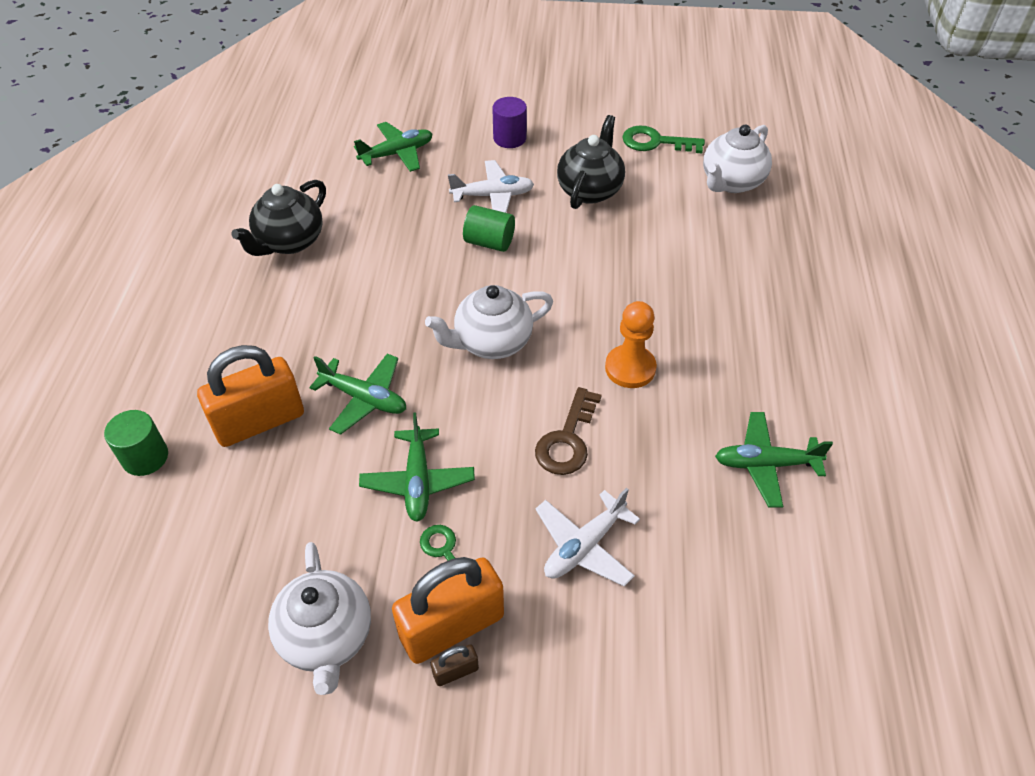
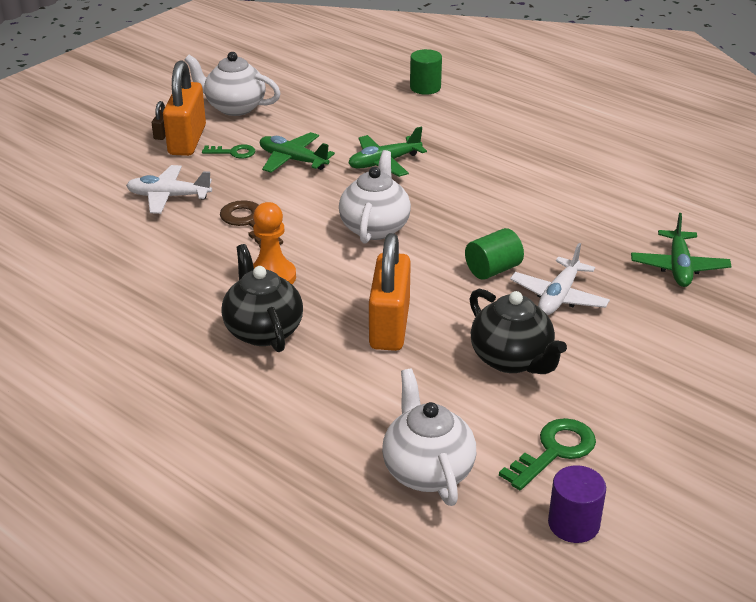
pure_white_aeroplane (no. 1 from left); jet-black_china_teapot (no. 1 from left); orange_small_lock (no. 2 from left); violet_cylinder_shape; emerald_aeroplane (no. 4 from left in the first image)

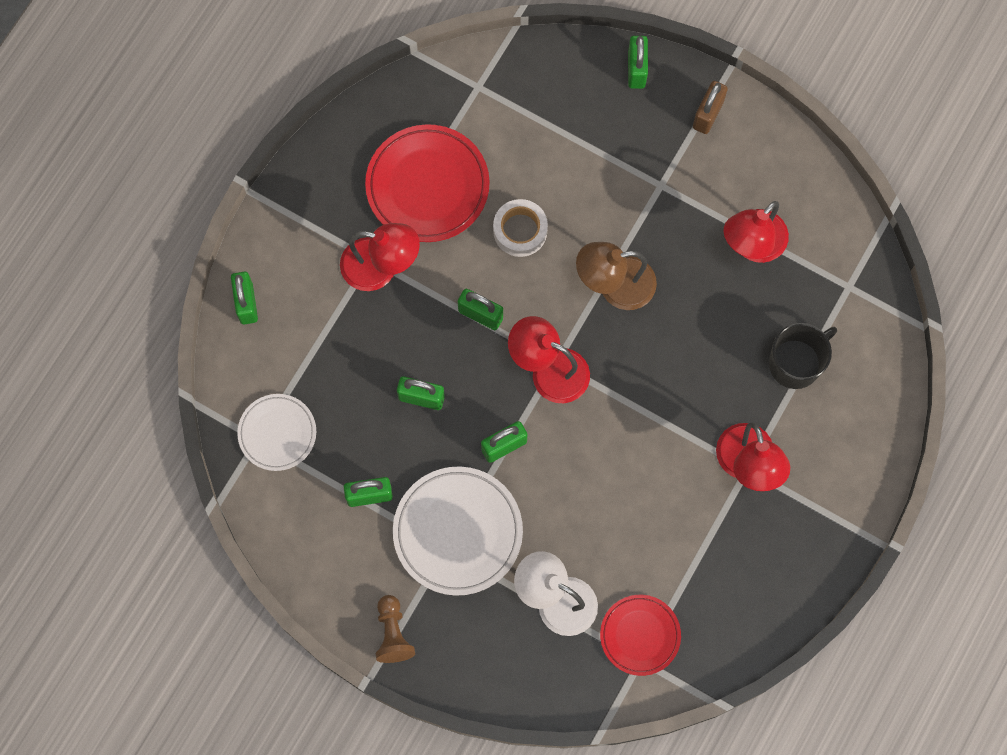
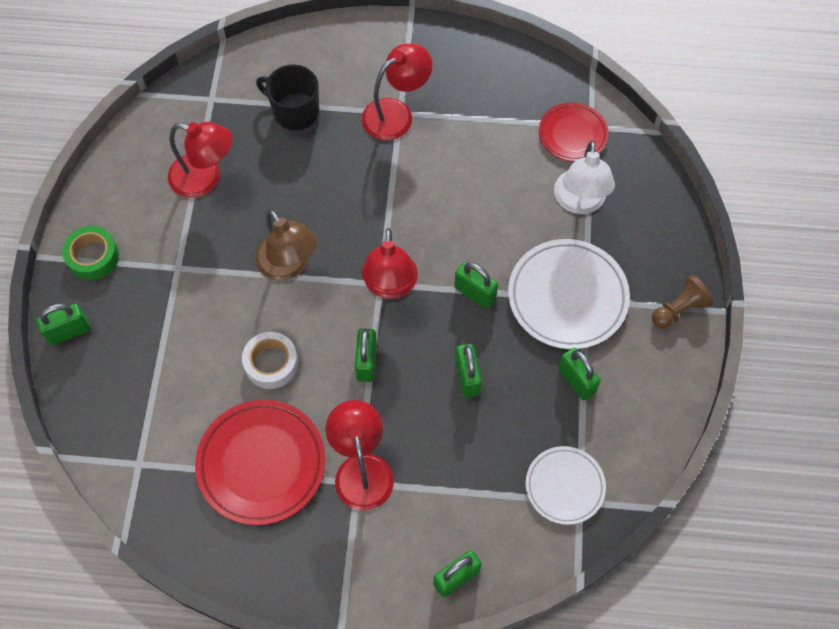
emerald_sticky_tape

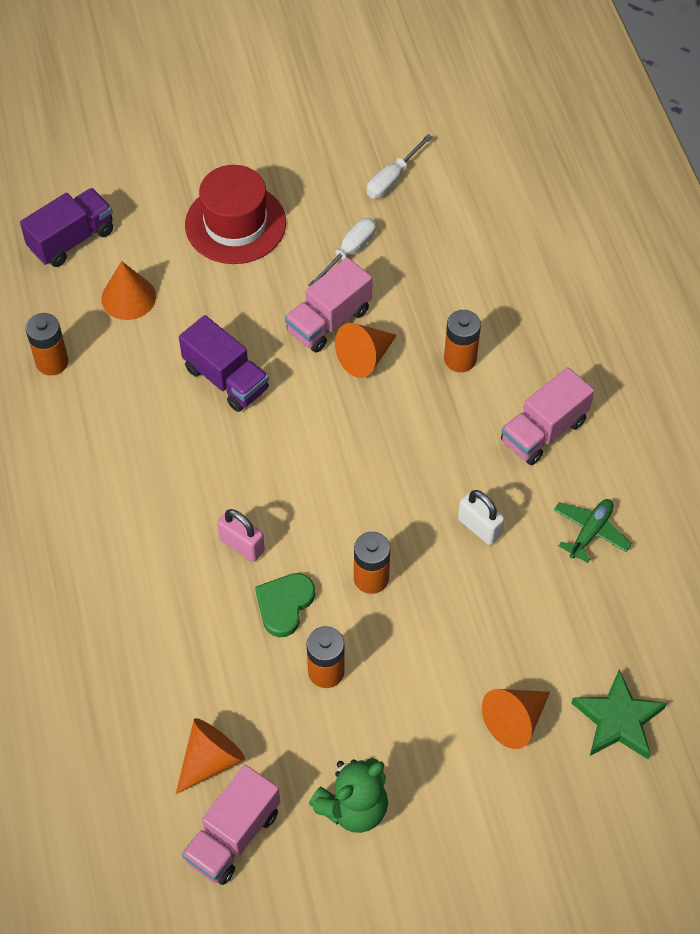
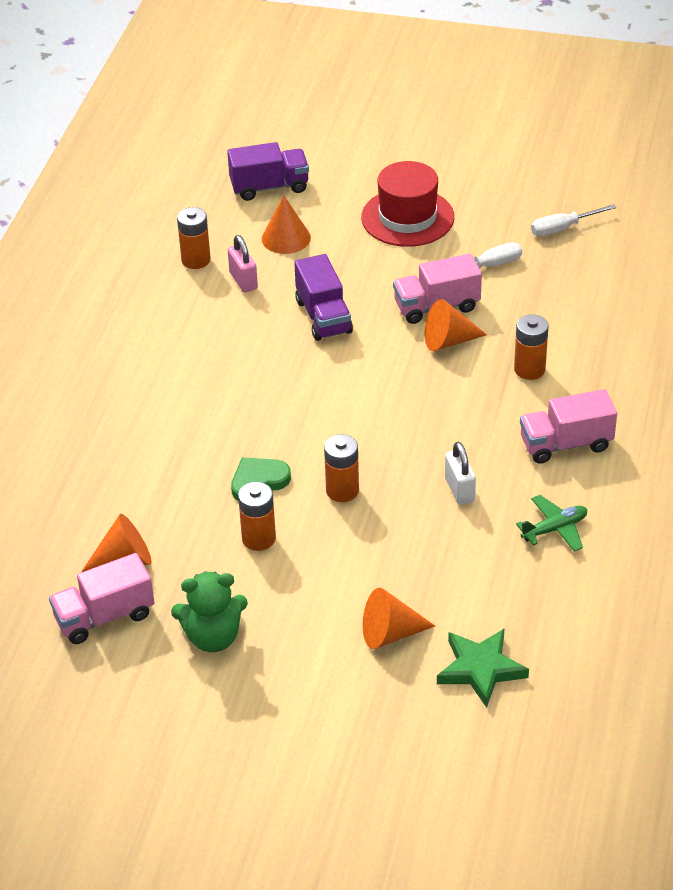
pink_small_lock

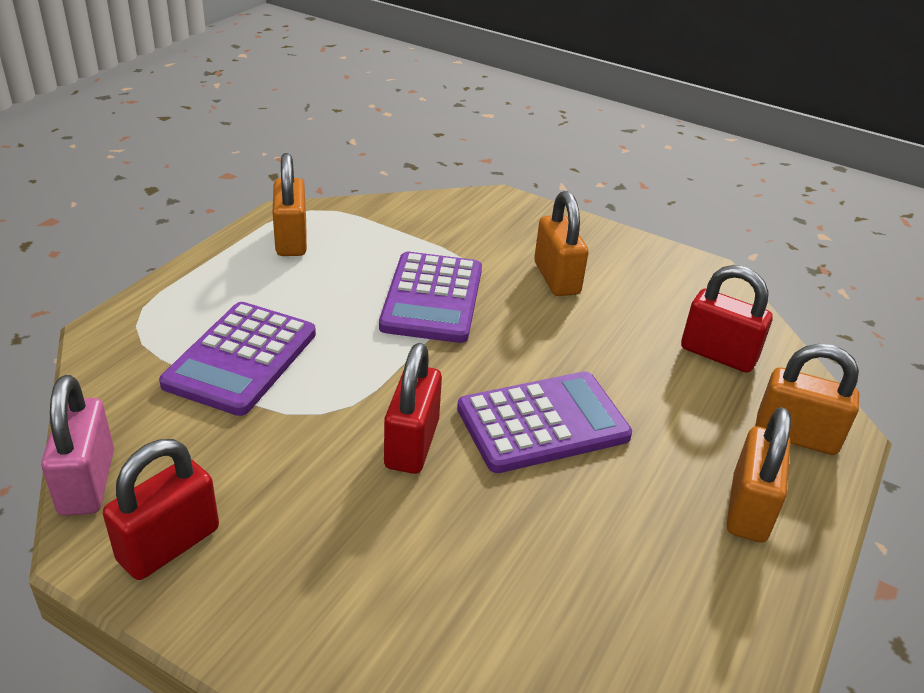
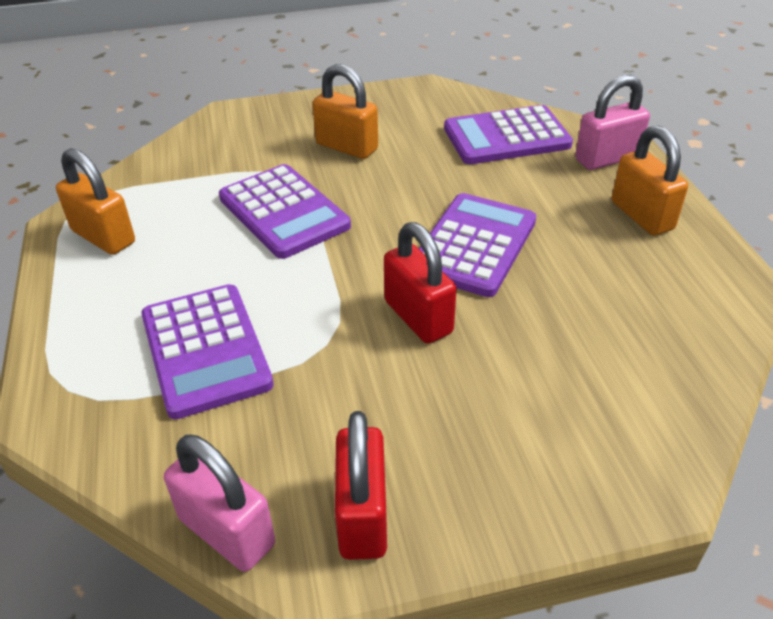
violet_calculator (no. 4 from left); pink_small_lock (no. 2 from left)

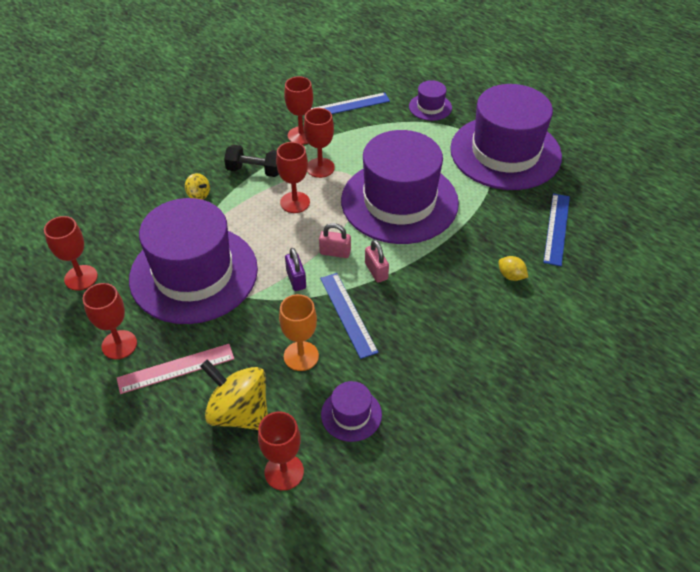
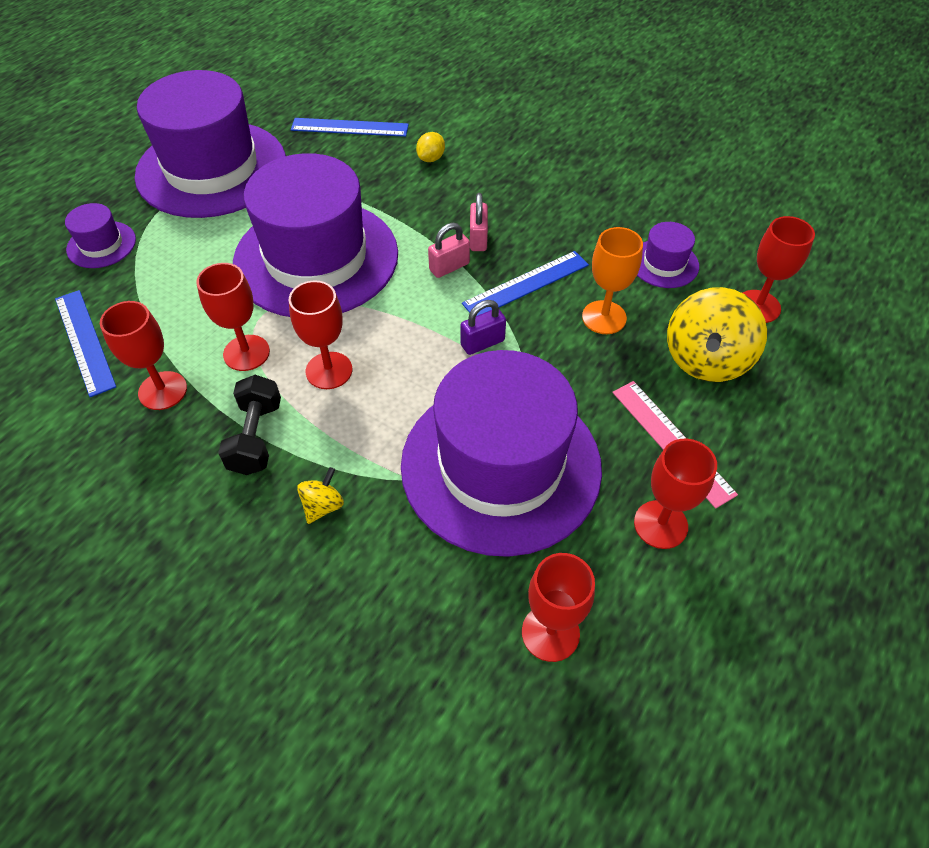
pink_small_lock (no. 2 from left)

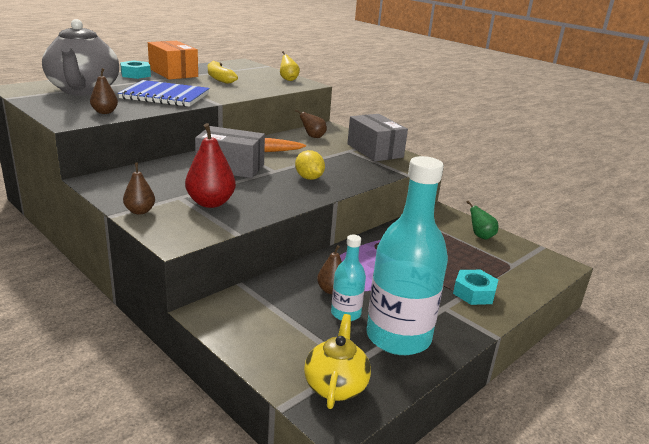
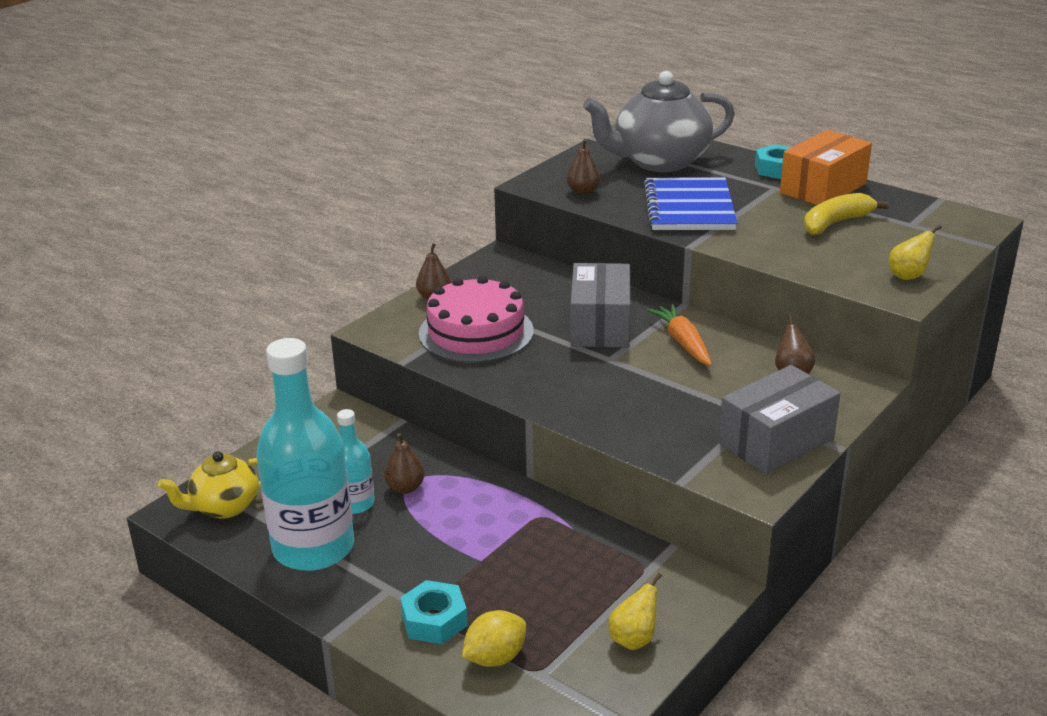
golden_china_teapot; pink_cake; golden_lemon; golden_toy_pear (no. 1 from left)

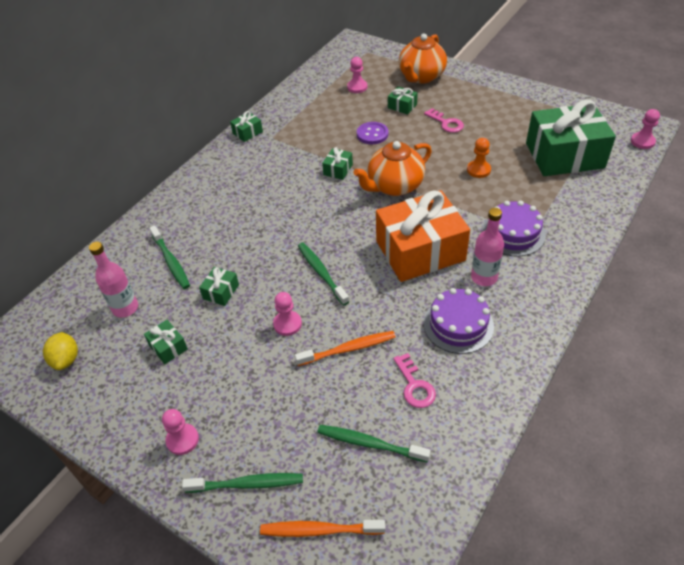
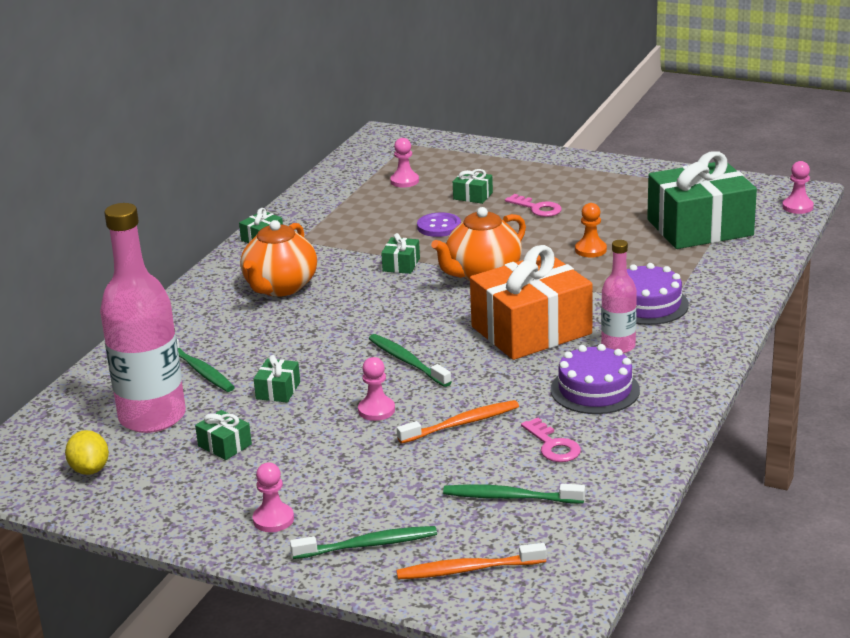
pink_flask (no. 1 from left); orange_china_teapot (no. 1 from left)

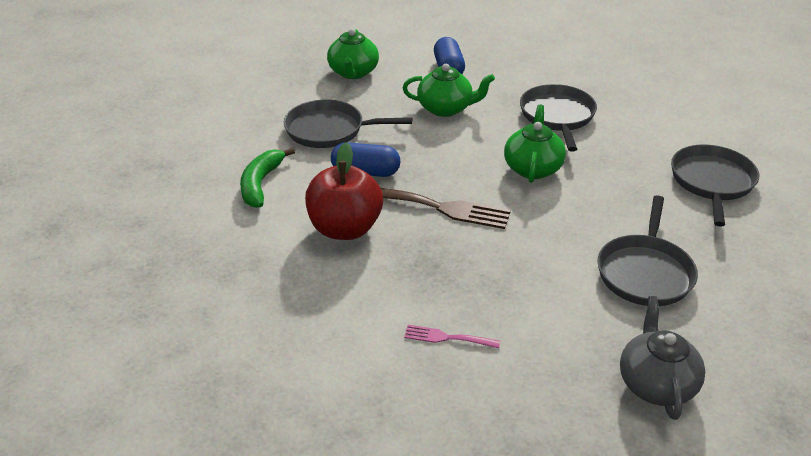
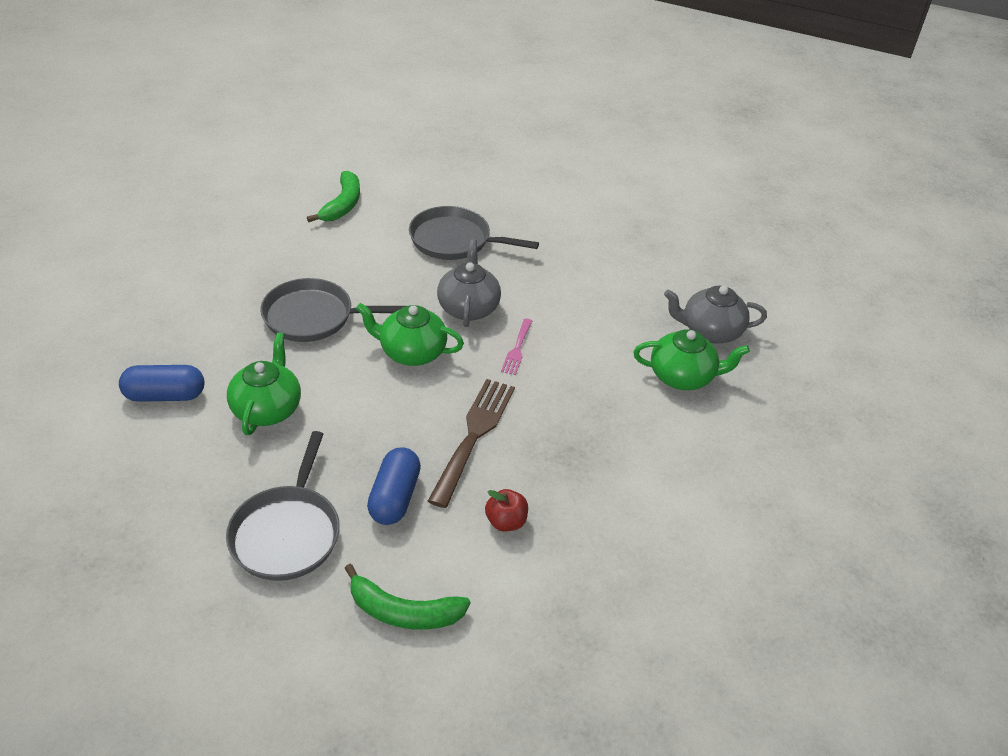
emerald_banana_fruit (no. 1 from left); grey_china_teapot (no. 1 from left); crimson_apple_fruit; pink_dinner_fork; emerald_china_teapot (no. 3 from left); grey_frying_pan (no. 3 from left in the first image)

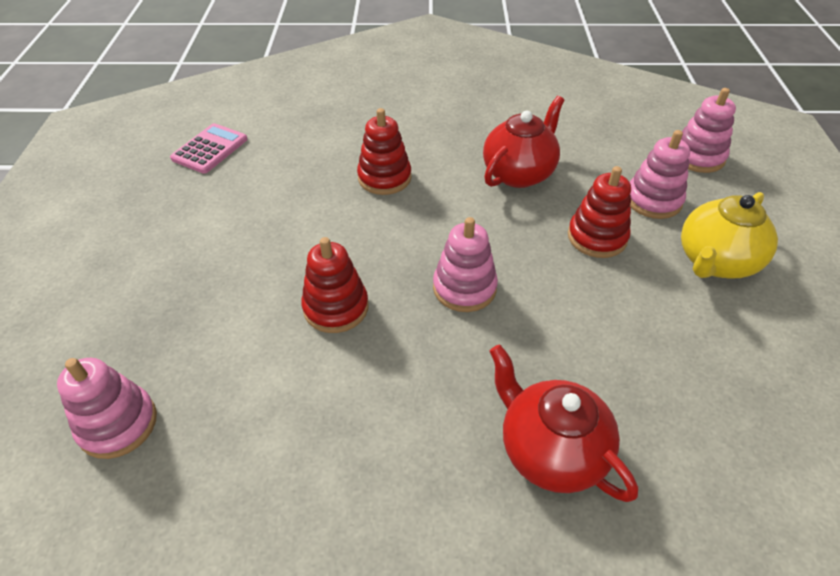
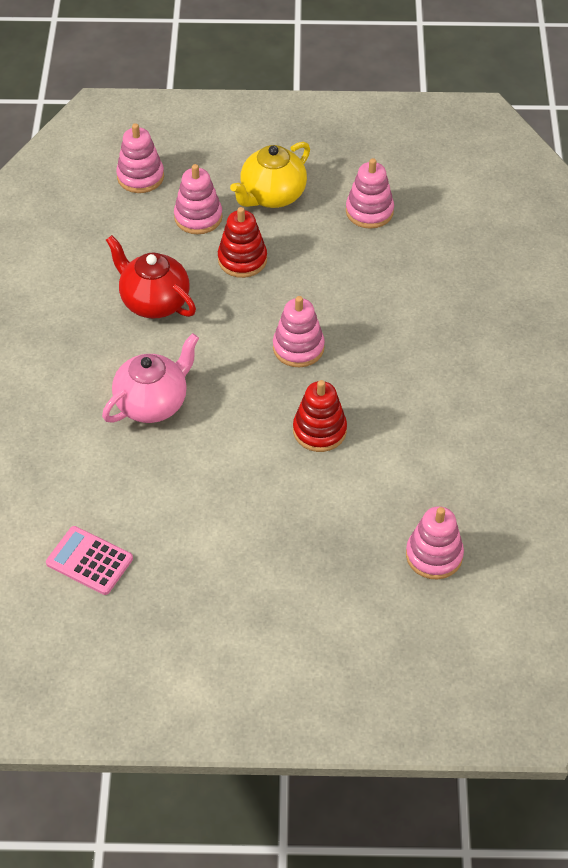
pink_china_teapot; golden_china_teapot; pink_ring_stacker (no. 4 from left); crimson_china_teapot (no. 2 from left in the first image)

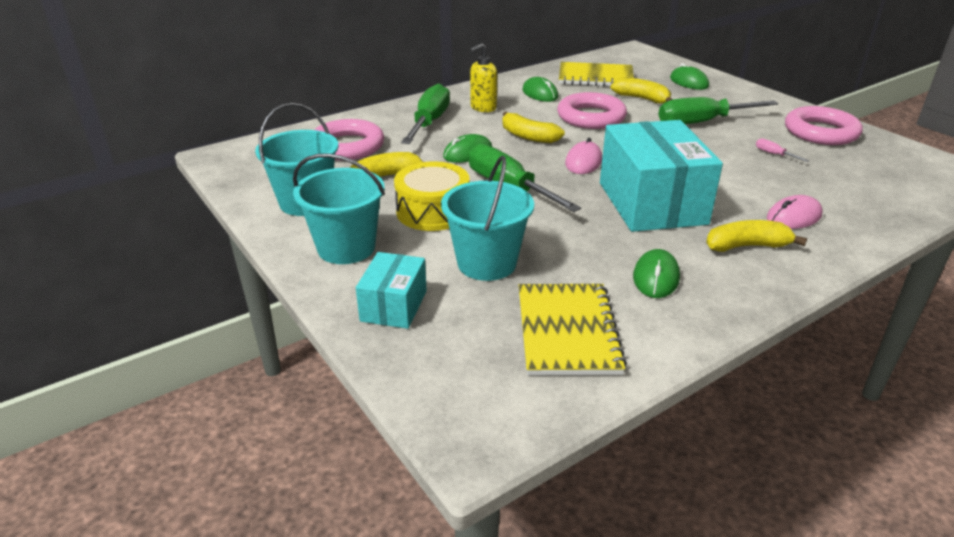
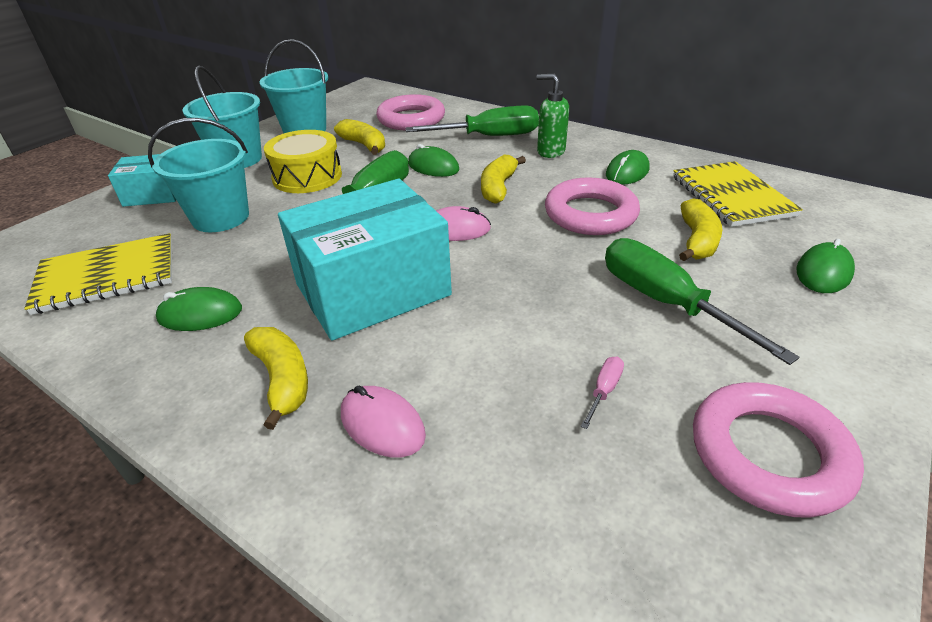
emerald_soap_dispenser

